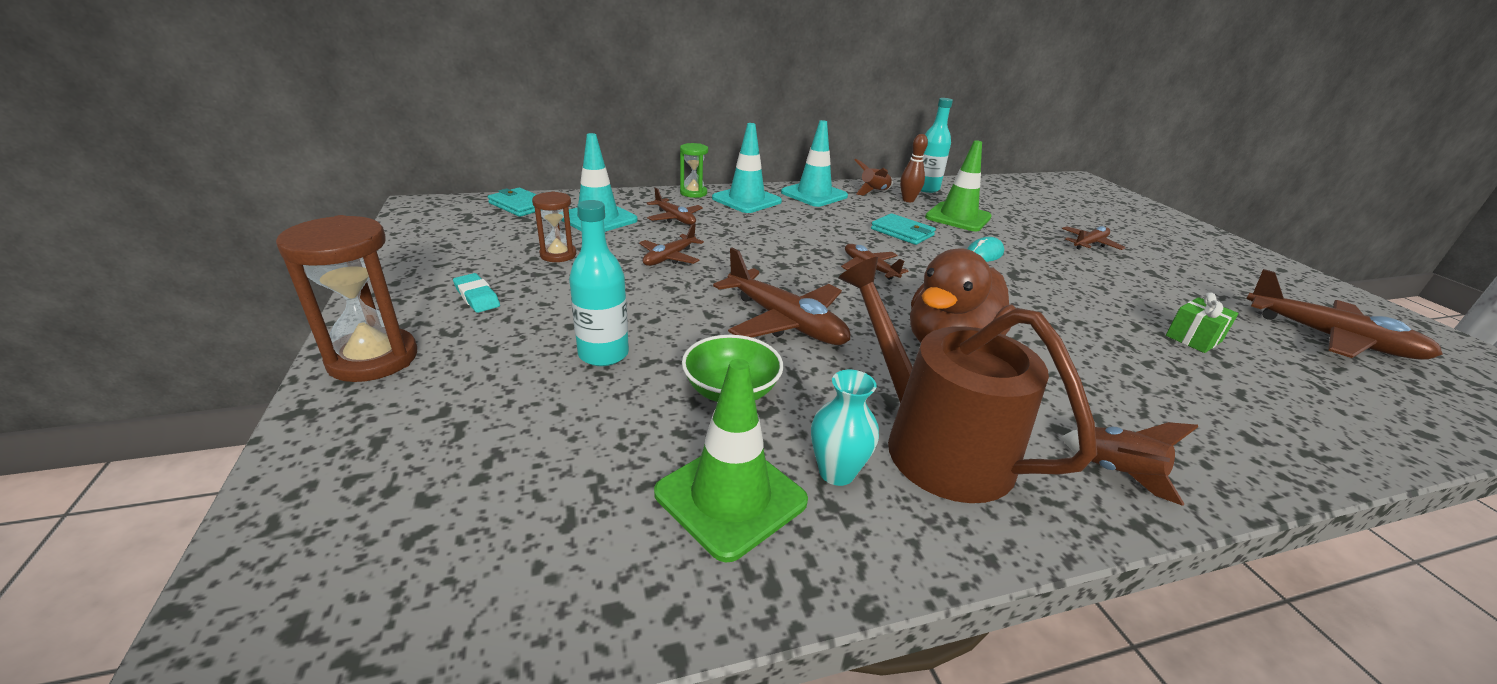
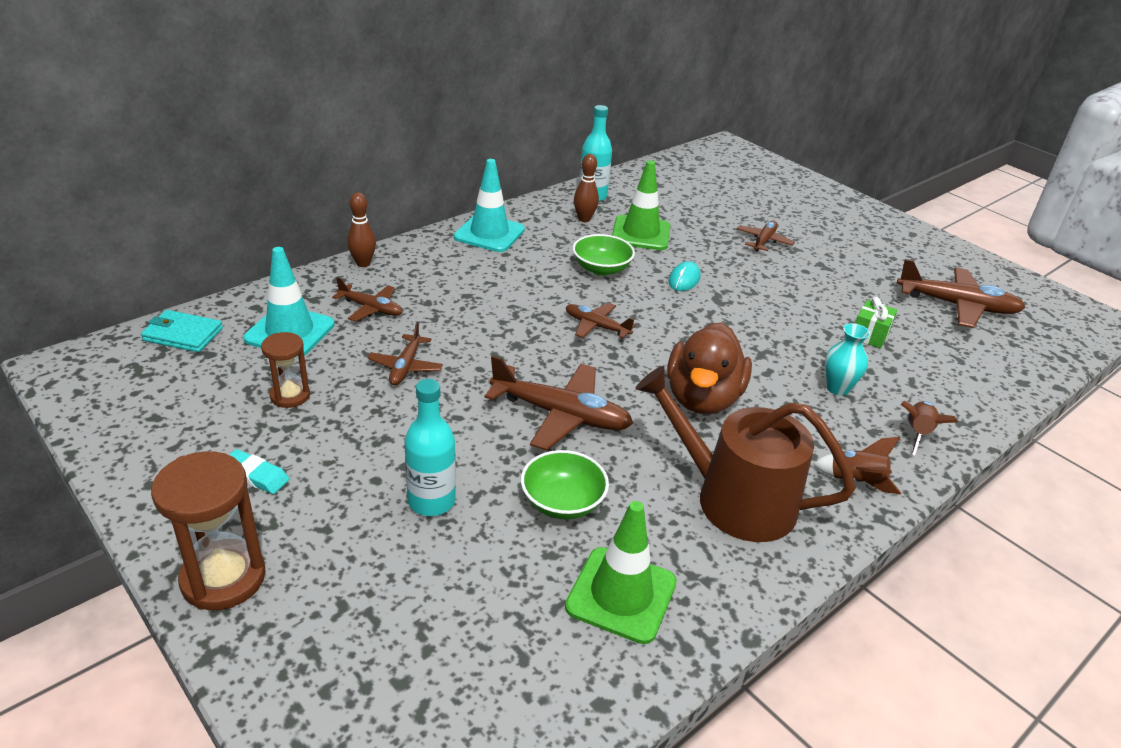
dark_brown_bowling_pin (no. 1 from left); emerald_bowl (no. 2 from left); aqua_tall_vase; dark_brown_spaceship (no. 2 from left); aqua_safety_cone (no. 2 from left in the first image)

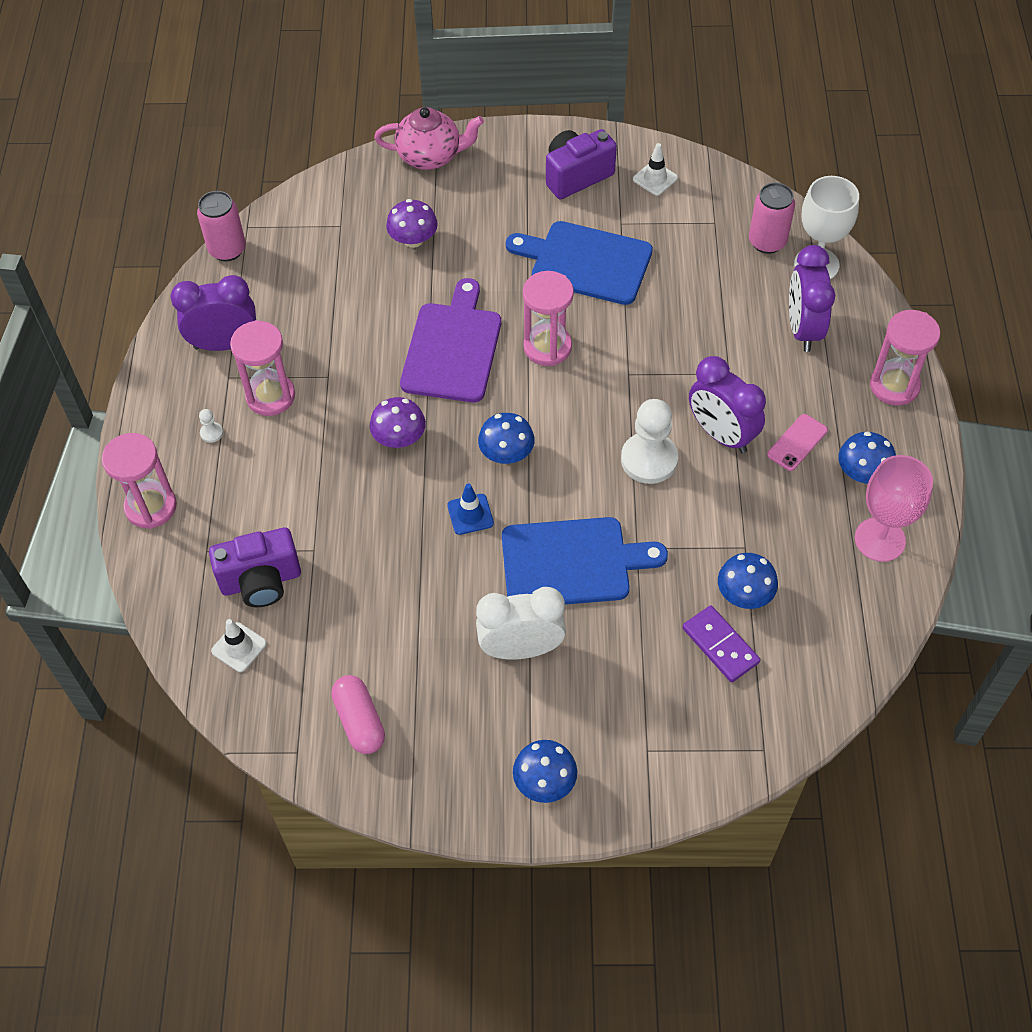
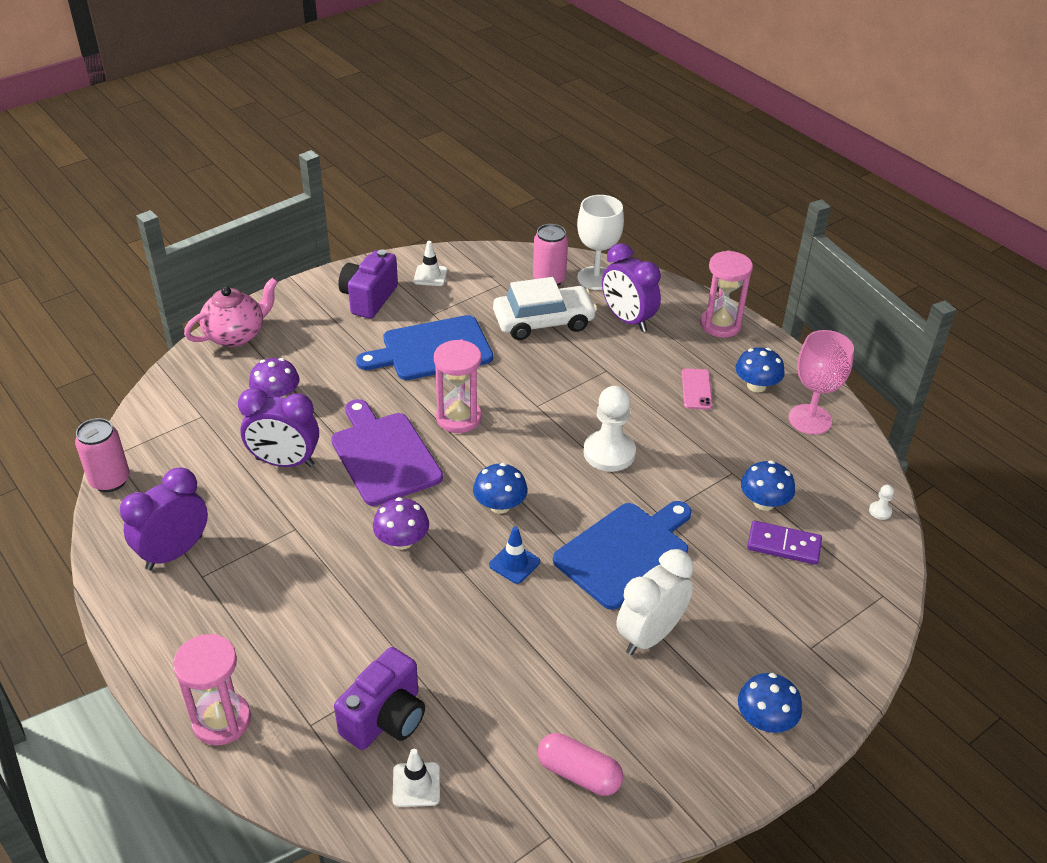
violet_alarm_clock (no. 2 from left); pure_white_toy_car; pure_white_pawn (no. 2 from left); pink_hourglass (no. 2 from left in the first image)

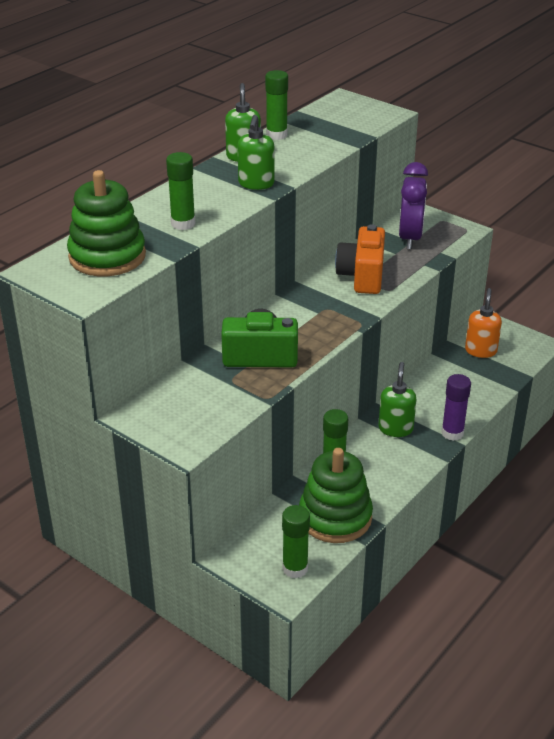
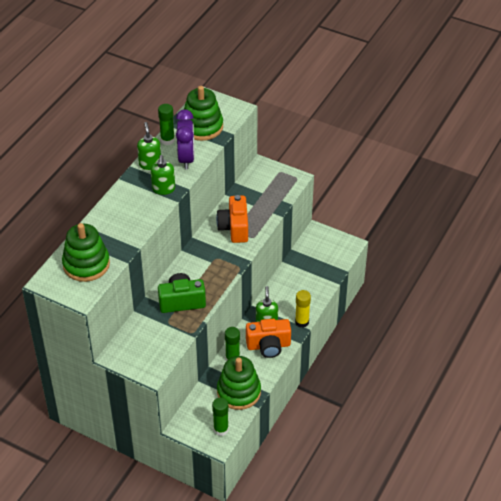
violet_alarm_clock; emerald_ring_stacker (no. 2 from left); orange_camera (no. 2 from left); golden_glue; emerald_glue (no. 1 from left in the first image); orange_soap_dispenser

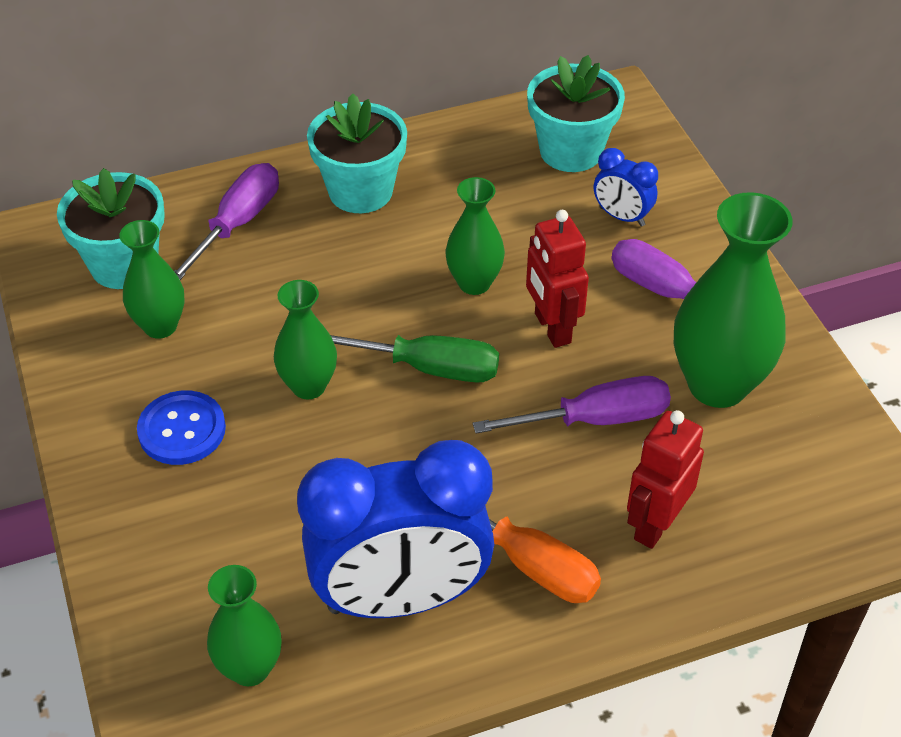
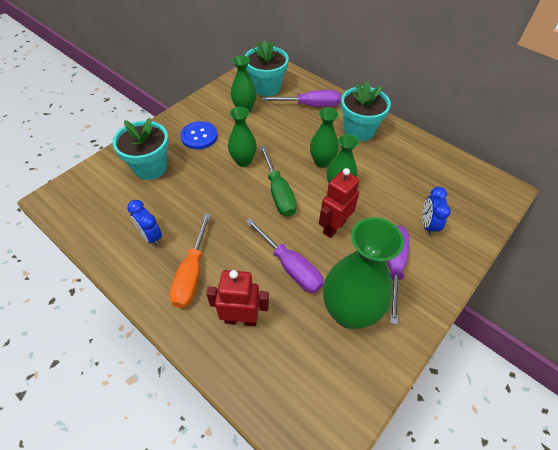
aqua_flower_pot (no. 1 from left); blue_alarm_clock (no. 1 from left); emerald_tall_vase (no. 3 from left)

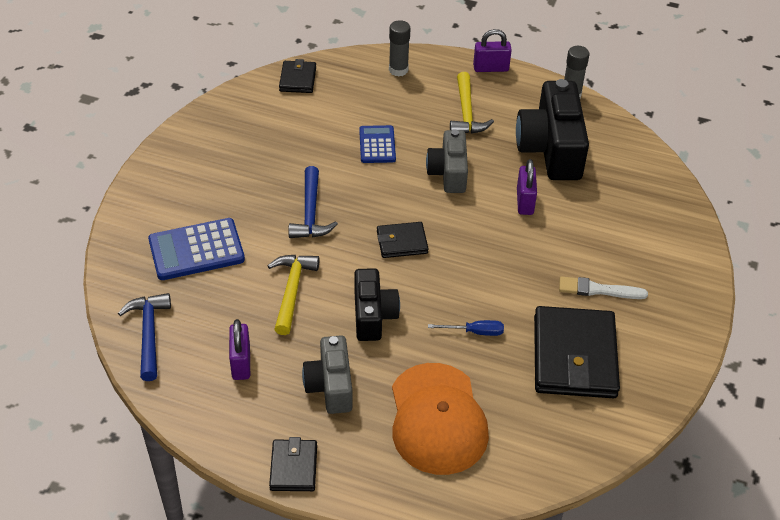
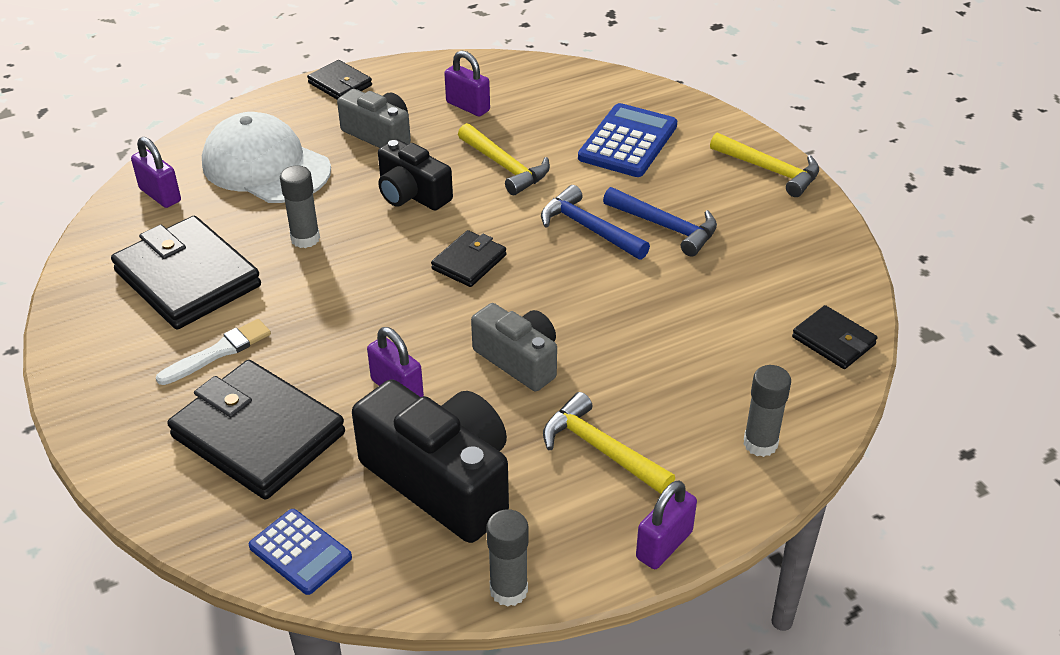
violet_small_lock (no. 1 from left); jet-black_billfold (no. 2 from left); pure_white_baseball_cap; blue_calculator (no. 1 from left); grey_glue (no. 1 from left); blue_hammer (no. 2 from left); golden_hammer (no. 3 from left)

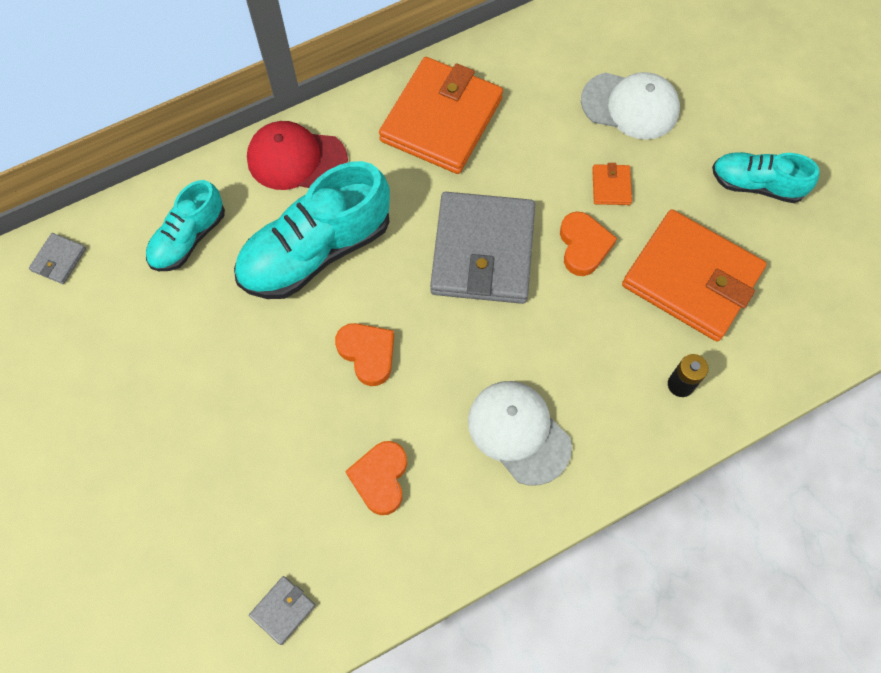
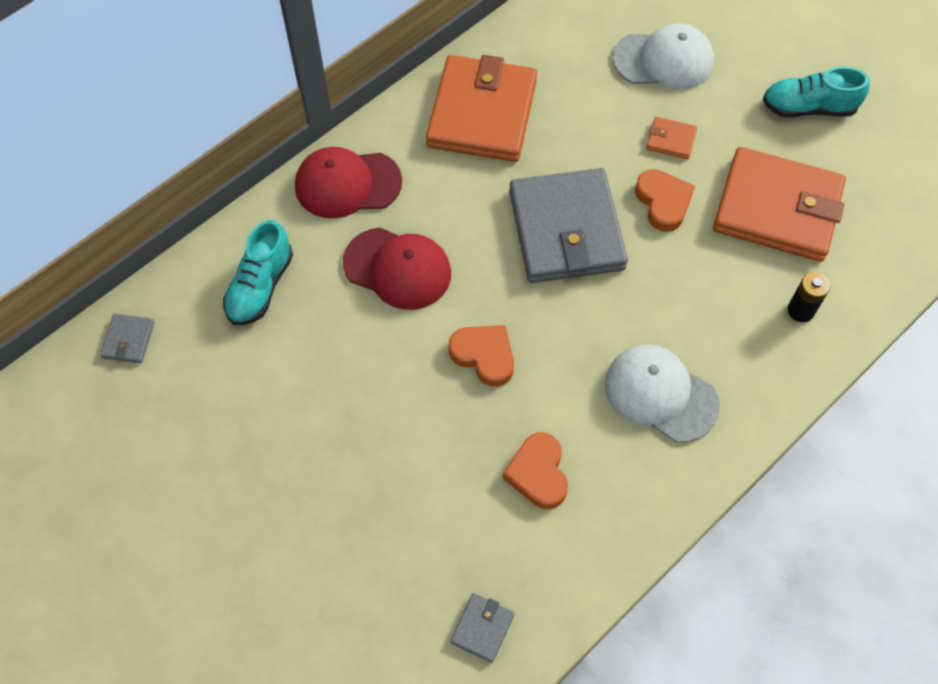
crimson_baseball_cap (no. 2 from left); orange_billfold (no. 2 from left)

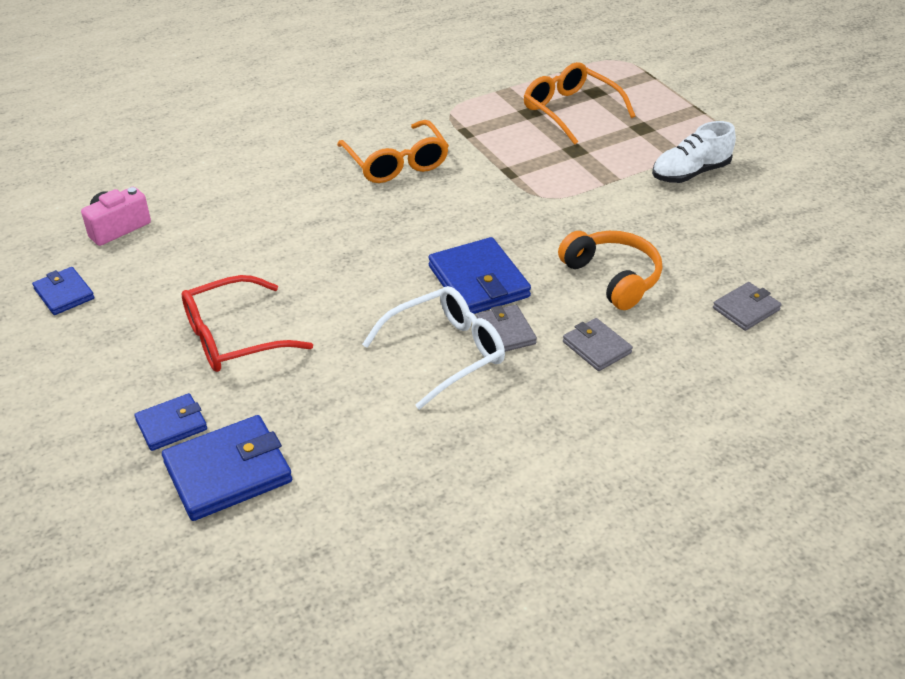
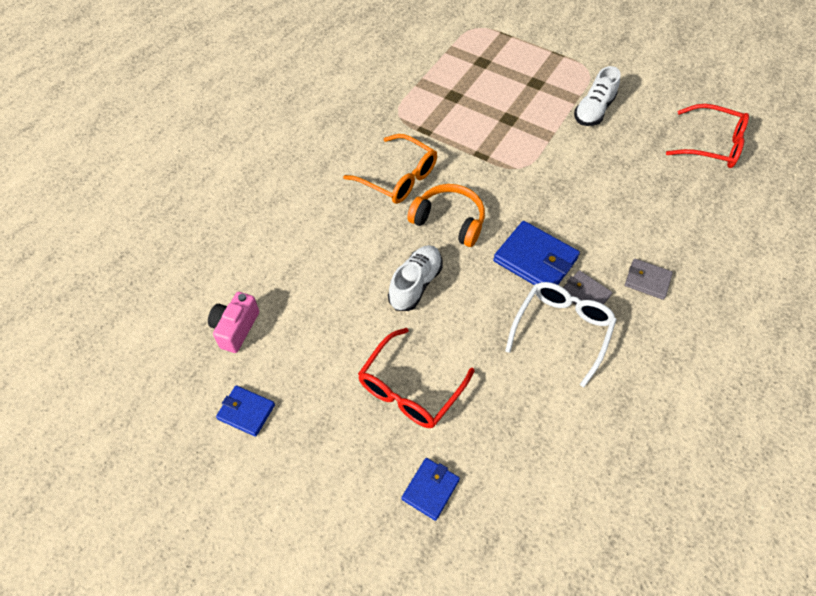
pure_white_lace-up_shoe (no. 1 from left); orange_over-ear_headphones; crimson_spectacles (no. 2 from left); blue_billfold (no. 3 from left in the first image); orange_spectacles (no. 2 from left in the first image); grey_billfold (no. 3 from left in the first image)

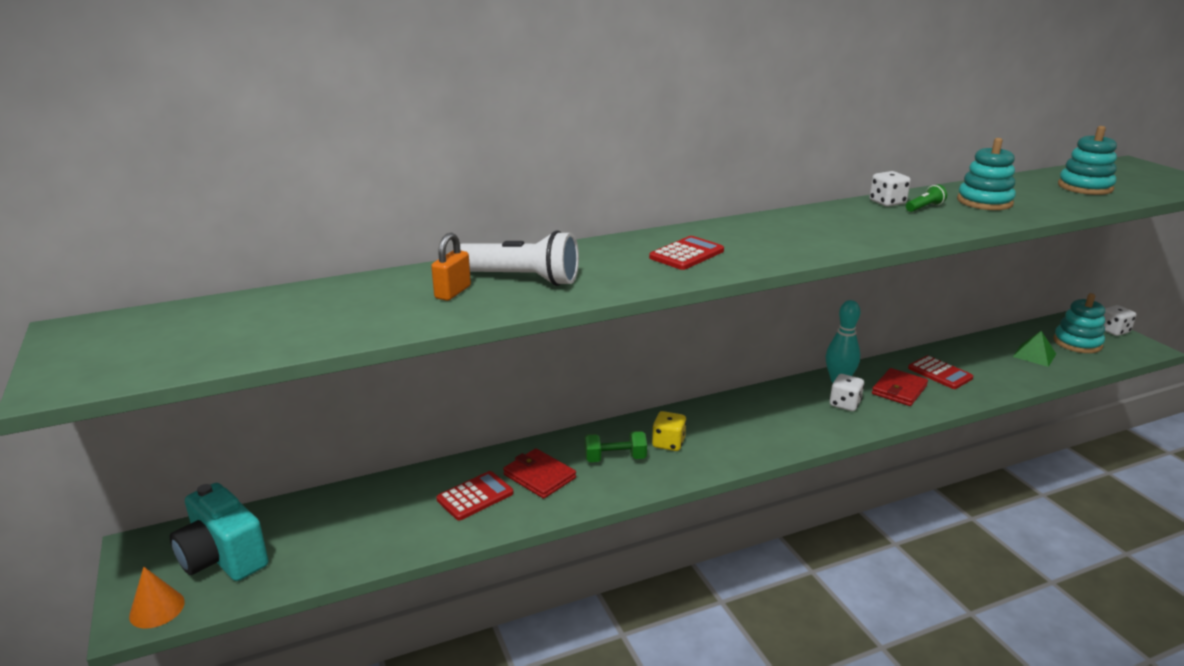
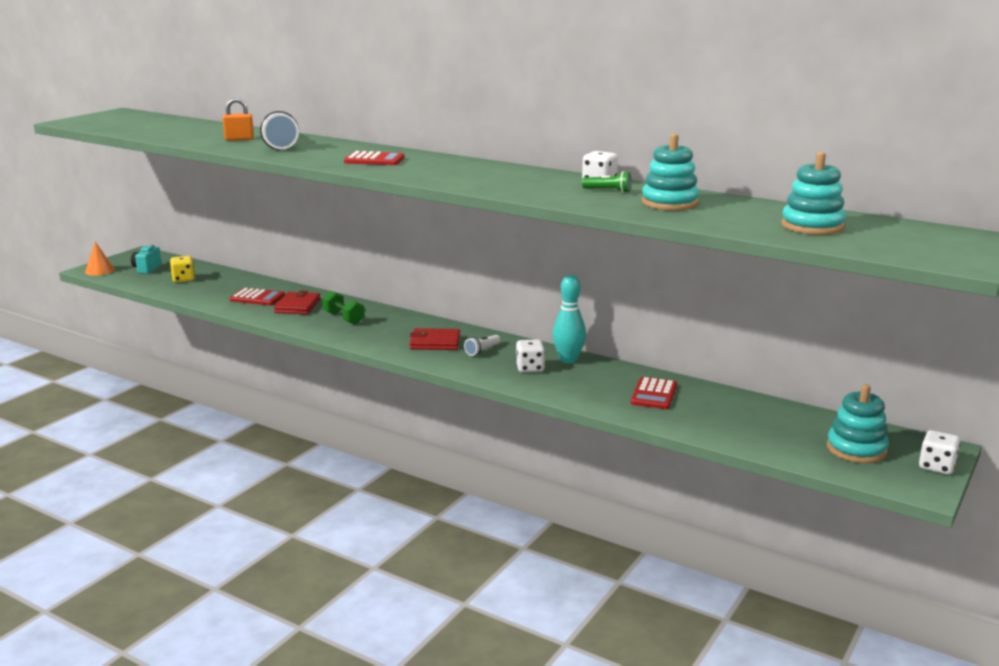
aqua_camera; golden_die; crimson_billfold (no. 2 from left); pure_white_flashlight (no. 2 from left); emerald_pyramid_shape

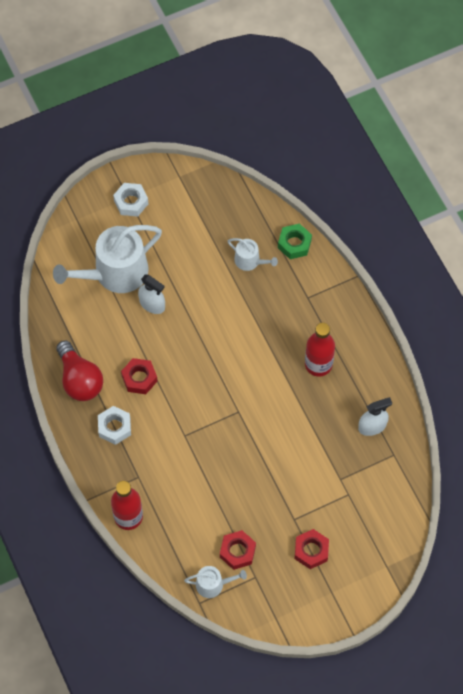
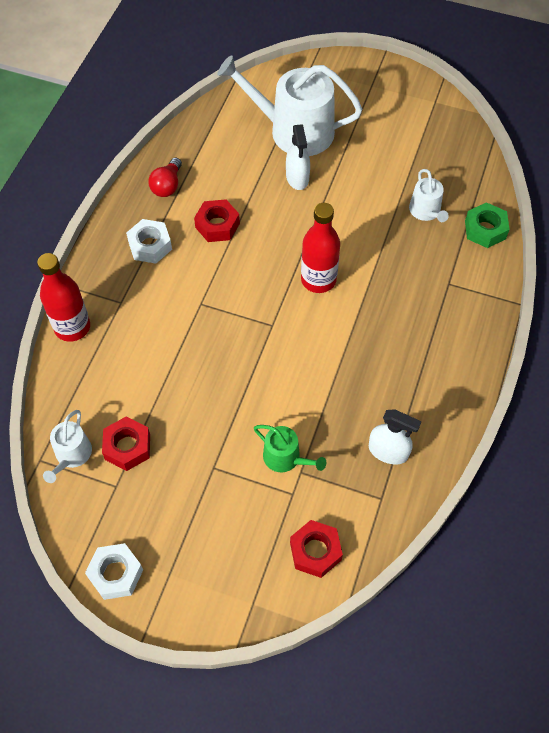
pure_white_watering_pot (no. 1 from left); pure_white_hex_nut (no. 1 from left); crimson_lightbulb; emerald_watering_pot; crimson_hex_nut (no. 3 from left); crimson_flask (no. 2 from left)

